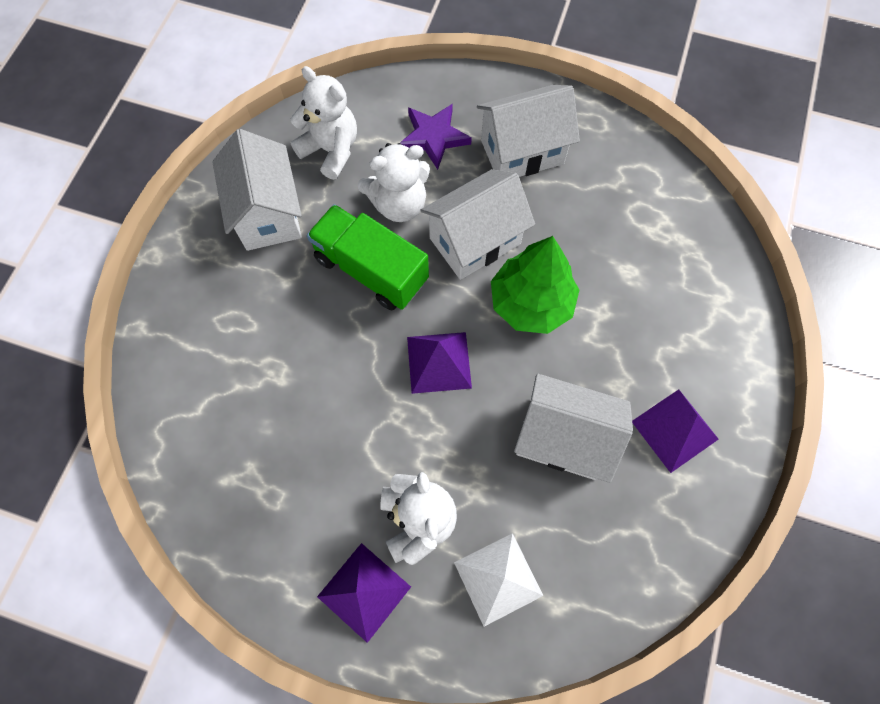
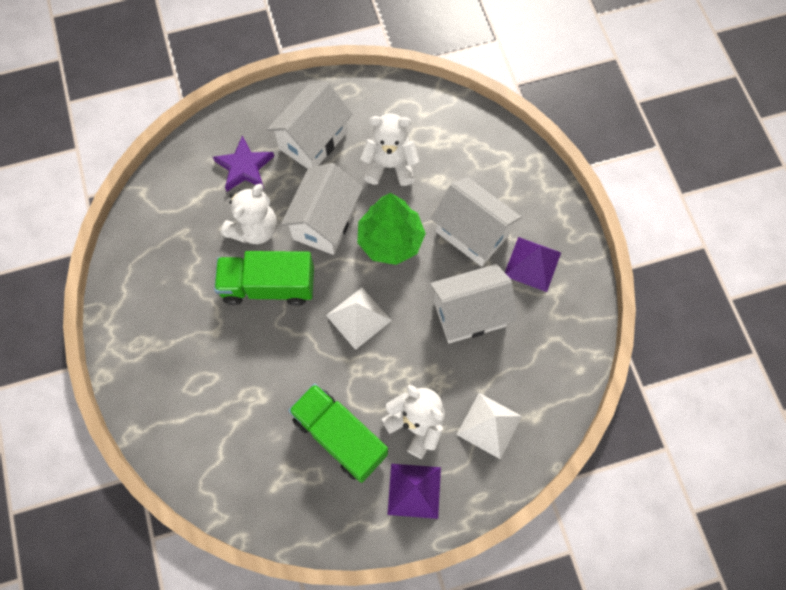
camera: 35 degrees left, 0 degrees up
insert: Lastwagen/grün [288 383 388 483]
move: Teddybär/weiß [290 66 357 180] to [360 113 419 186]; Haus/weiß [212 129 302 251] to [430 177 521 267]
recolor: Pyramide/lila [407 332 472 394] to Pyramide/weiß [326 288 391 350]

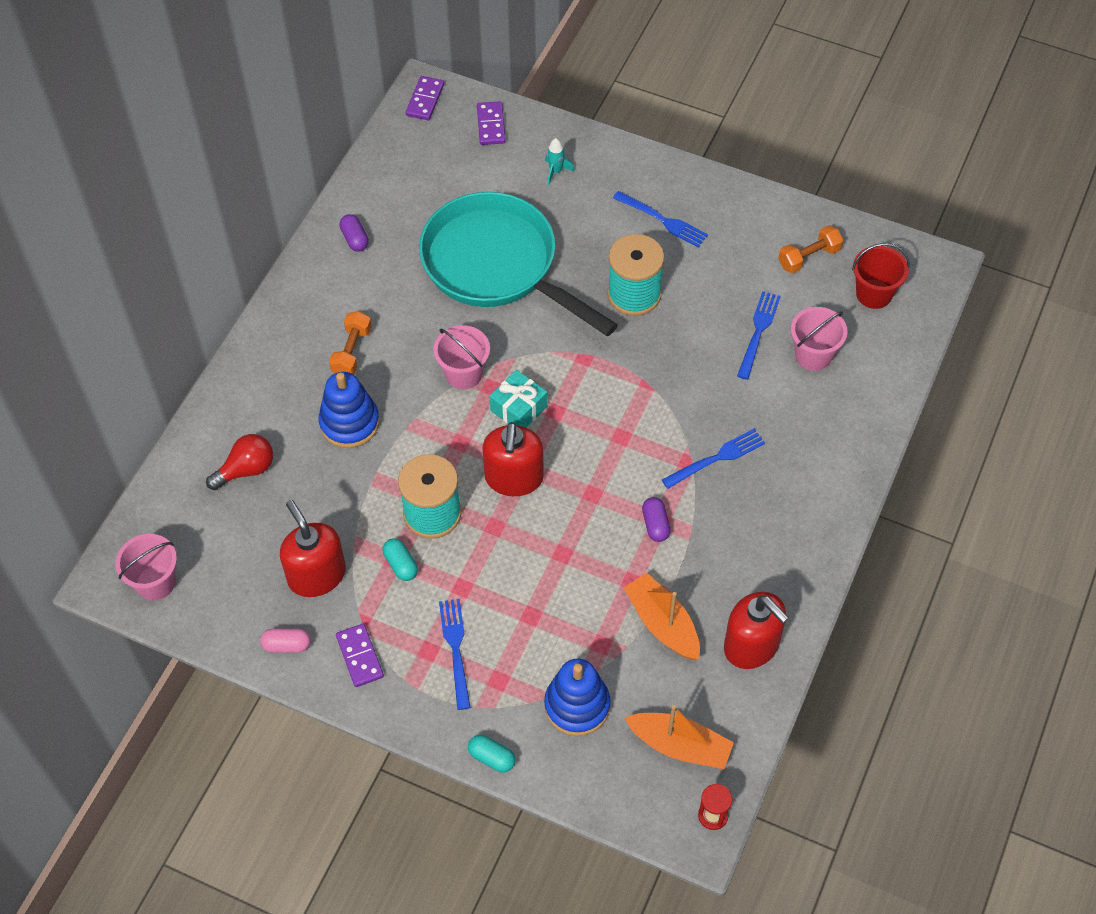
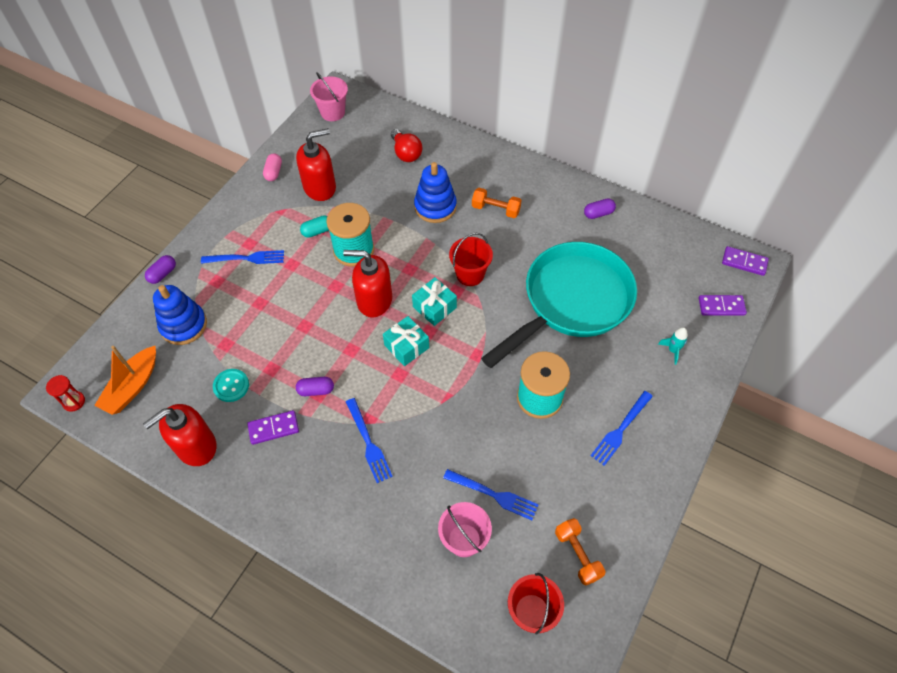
camera: 95 degrees right, 0 degrees up
insert: Geschenk/türkis [383 316 429 366]
move: Dominostein/lila [336 624 384 687] to [247 410 299 445]
replace: Boot/orange [624 573 700 660] to Knopf/türkis [213 369 249 402]
recolor: Kapsel/türkis [468 735 516 773] to Kapsel/lila [145 255 176 284]; Eimer/rosa [433 325 490 389] to Eimer/rot [449 233 493 286]

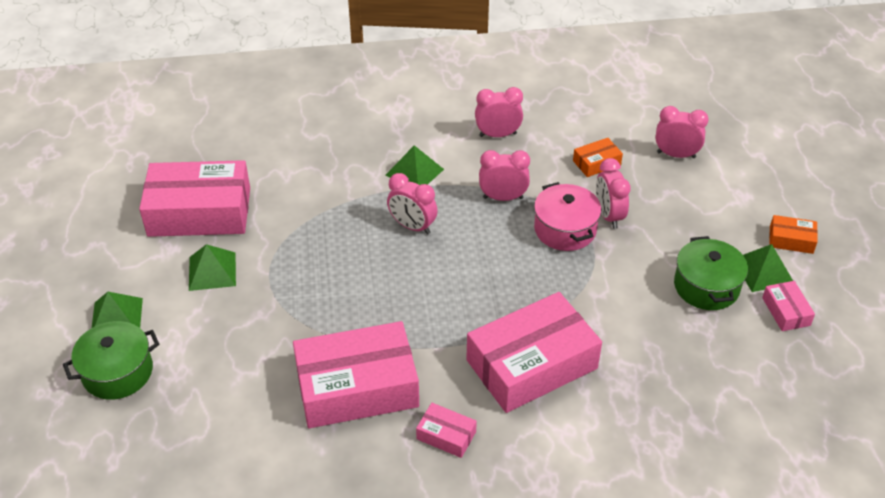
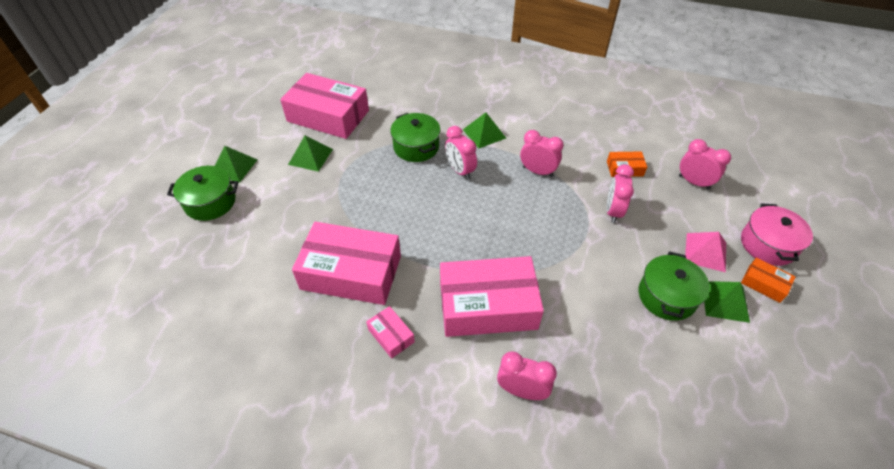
camera: 25 degrees right, 5 degrees up
delete: Schachtel/rosa [762 281 815 331]
insert: Kochtopf/grün [390 113 440 162]; Pyramide/rosa [685 232 726 272]
move: Wecker/rosa [475 87 523 137] to [497 351 557 400]; Kochtopf/rosa [534 182 601 251] to [741 203 813 266]

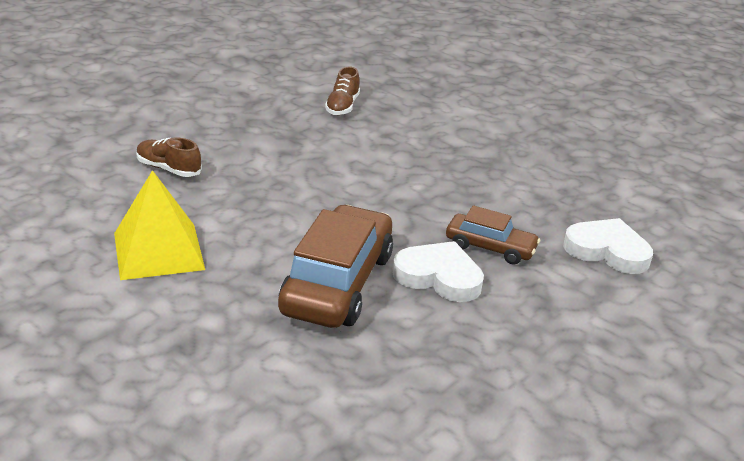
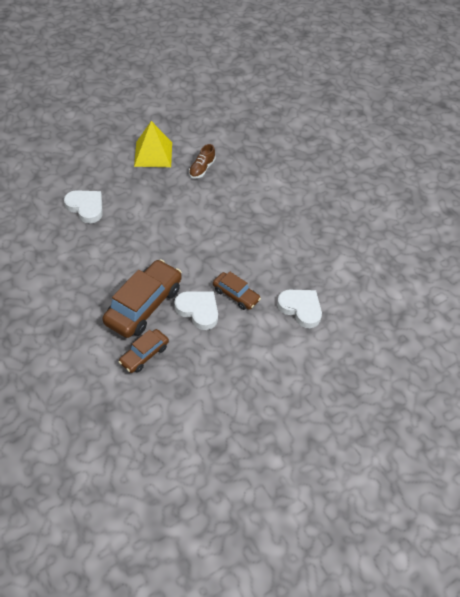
camera: 15 degrees right, 20 degrees up
insert: Auto/braun [118 329 169 373]
move: Pyramide/gelb [114 170 205 280] to [134 121 172 167]
replace: Schuh/braun [136 138 202 177] to Herz/weiß [64 190 103 223]

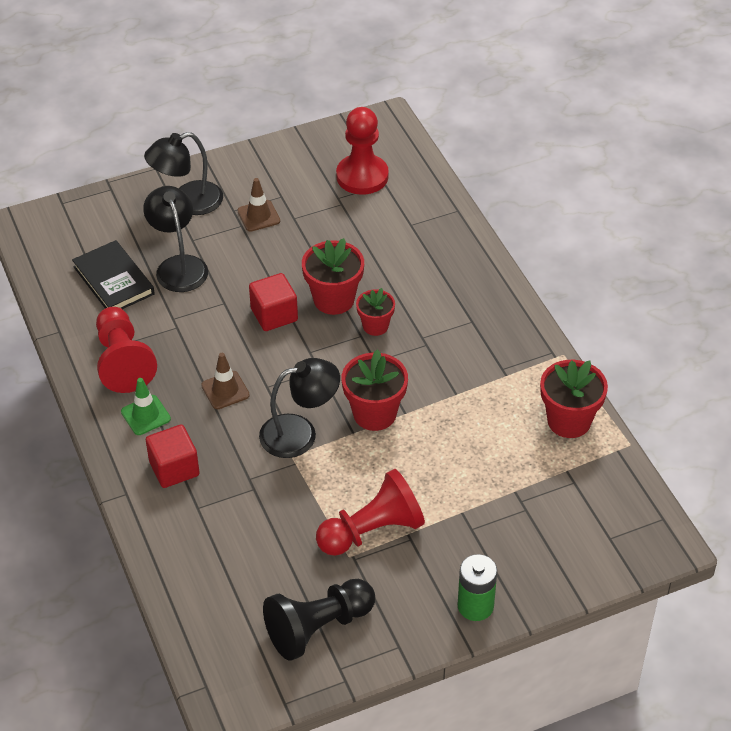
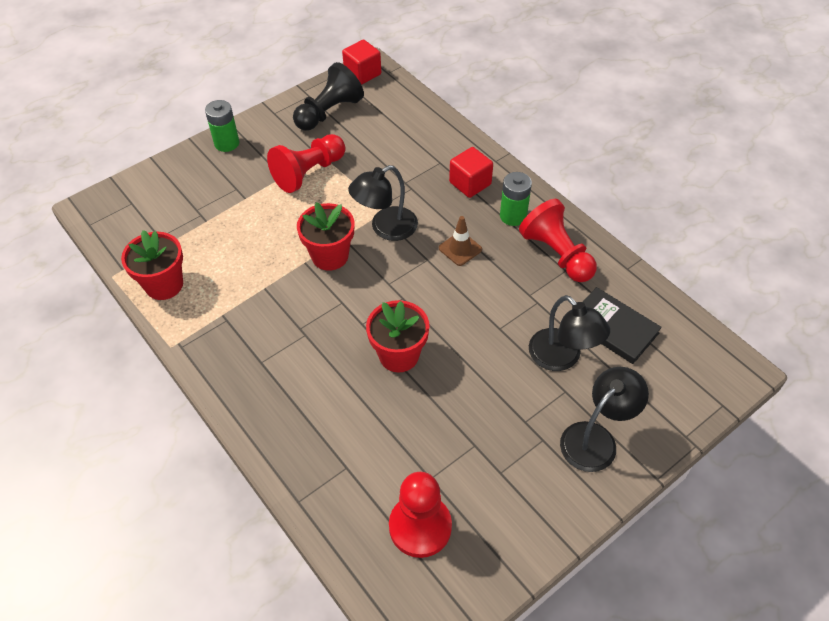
camera: 165 degrees right, 5 degrees up
delete: Leitkegel/braun [238 178 280 232]; Blumentopf/rot [356 288 395 336]
move: Kubus/rot [249 273 298 331] to [342 40 381 85]
replace: Leitkegel/grün [121 378 171 435] to Batterie/grün [500 172 532 226]

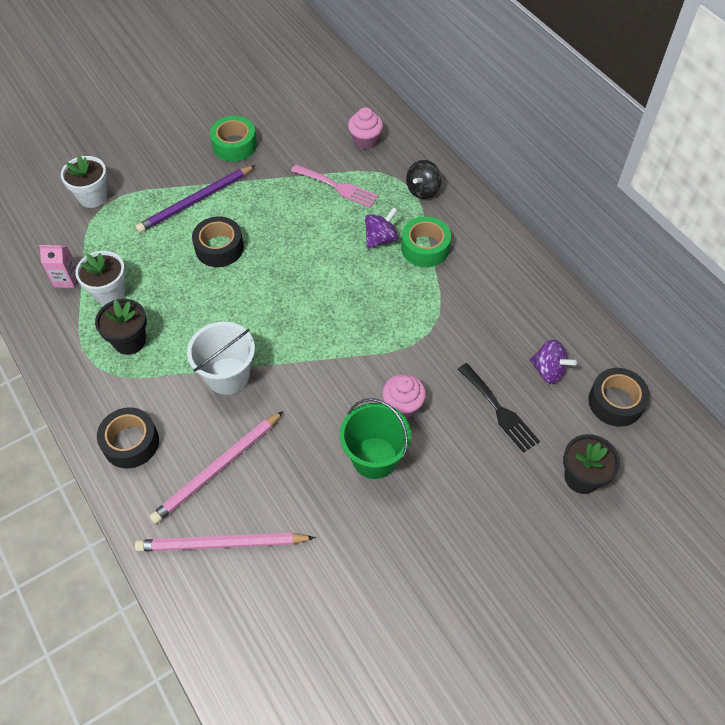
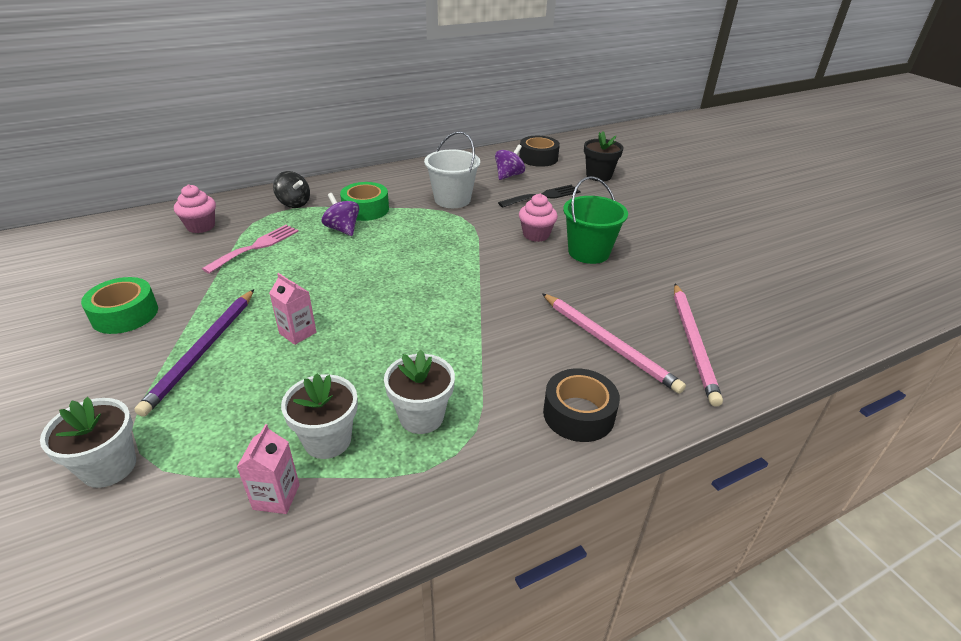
camera: 85 degrees left, 20 degrees down
move: Eimer/weiß [187 322 255 395] to [424 131 480 208]
replace: Klebeband/schwarz [192 217 244 267] to Getränkekarton/rosa [270 273 316 345]
recolor: Blumentopf/schwarz [95 299 147 355] to Blumentopf/weiß [384 350 455 434]
rotate: Bleistift/lila [136 165 256 233] = [134 289 254 417] 45 degrees clockwise

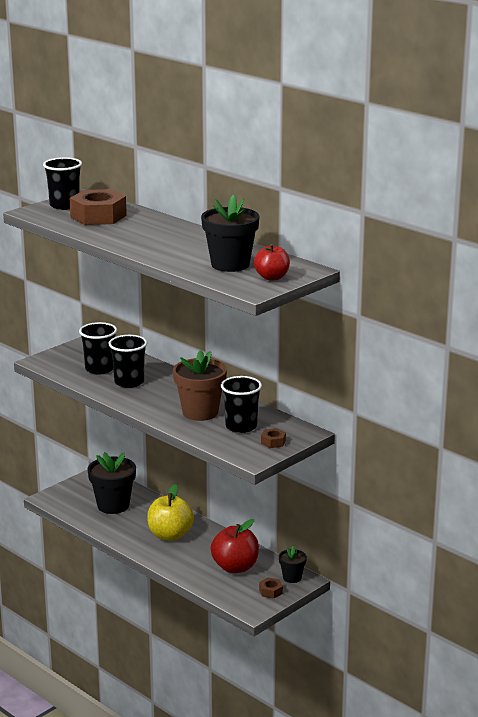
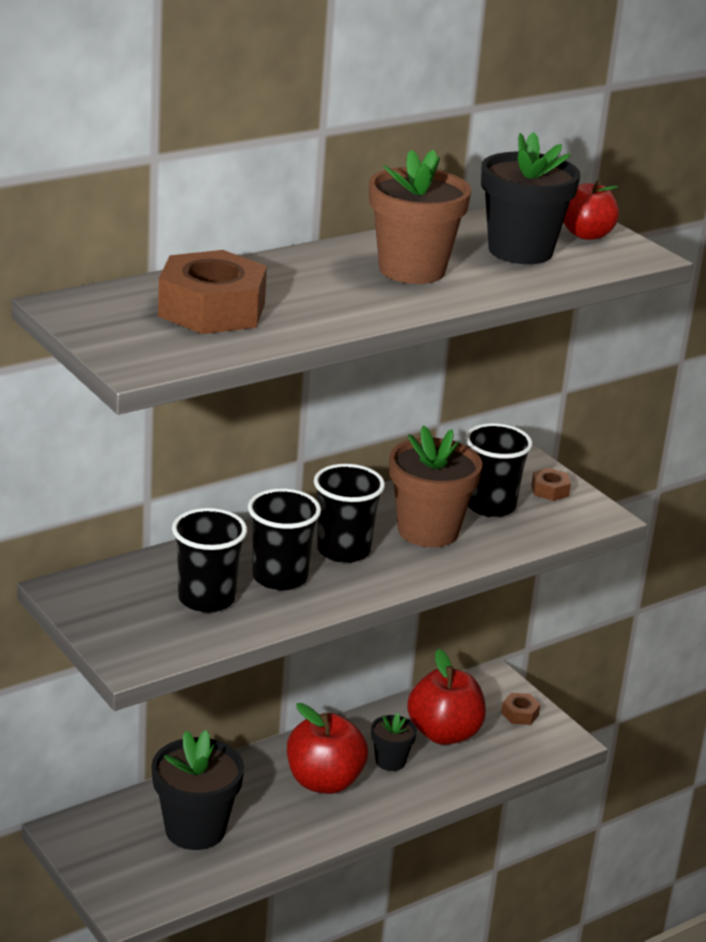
camera: 80 degrees left, 5 degrees up
insert: Blumentopf/braun [369 150 471 284]
move: Becher/schwarz [43 157 82 210] to [314 464 385 563]; Blumentopf/schwarz [279 546 307 583] to [371 713 417 771]
recolor: Apfel/gelb [147 484 194 541] to Apfel/rot [287 703 368 794]

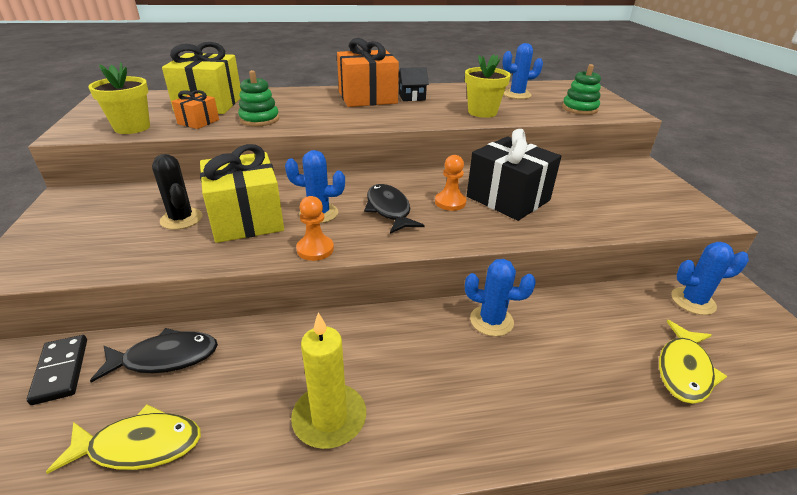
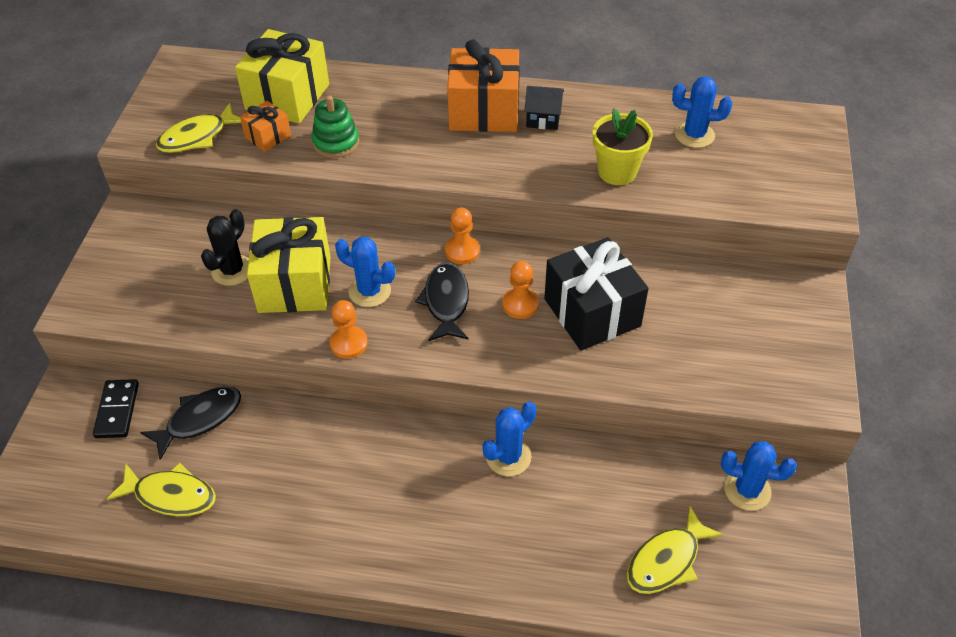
camera: 20 degrees right, 15 degrees up
delete: Kerze/gelb [291 312 366 449]; Stapelspielzeug/grün [562 64 601 115]
insert: Bauer/orange [445 208 480 264]
replace: Blumentopf/gelb [88 62 150 134] to Fisch/gelb [156 103 241 153]
rotate: Fisch/schwarz [90 328 218 383] = [140 386 241 460] 45 degrees counterclockwise; Kaktus/schwarz [152 154 203 230] = [201 209 249 286] 45 degrees clockwise; Kaktus/blau [465 259 536 336] = [482 402 536 476] 75 degrees counterclockwise

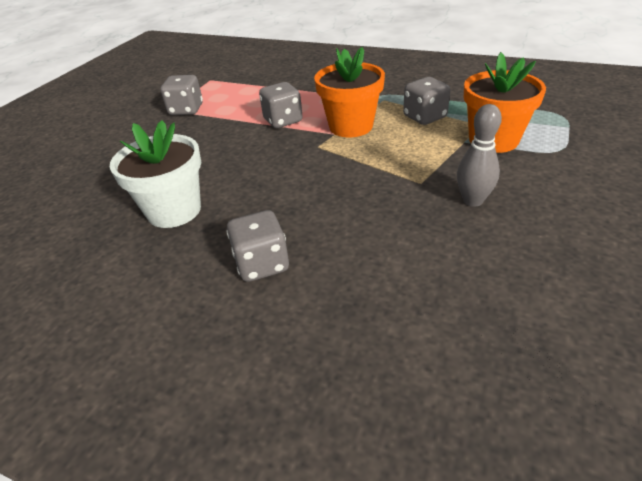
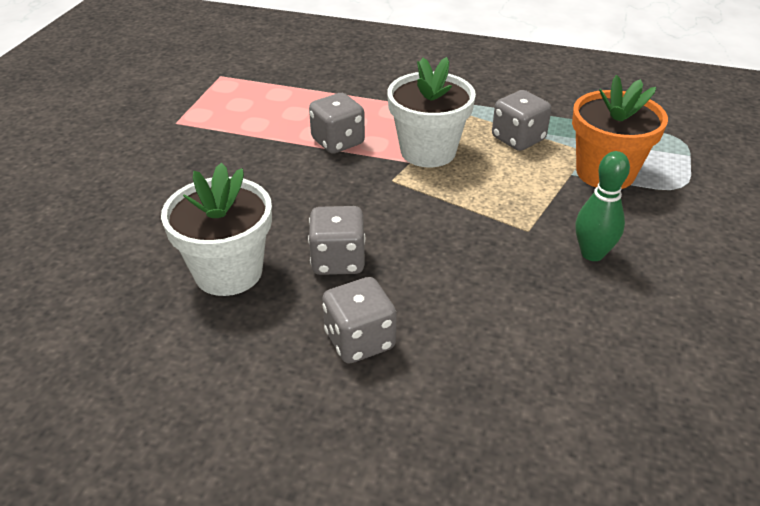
camera: 10 degrees left, 0 degrees up
move: Spielwürfel/grau [161 75 203 115] to [308 206 365 275]
recolor: Blumentopf/orange [314 47 385 137] to Blumentopf/weiß [387 57 476 167]; Bowlingkegel/grau [457 104 502 207] to Bowlingkegel/grün [575 151 630 261]

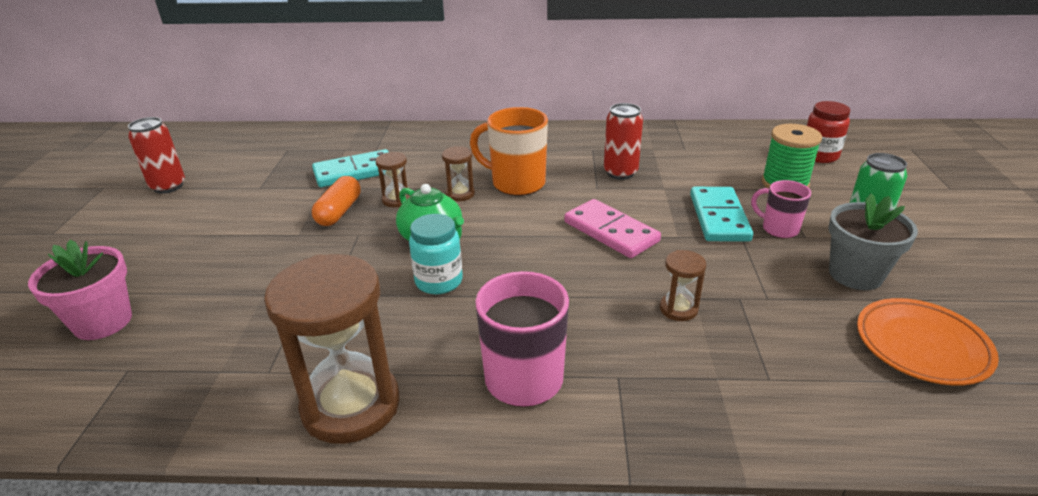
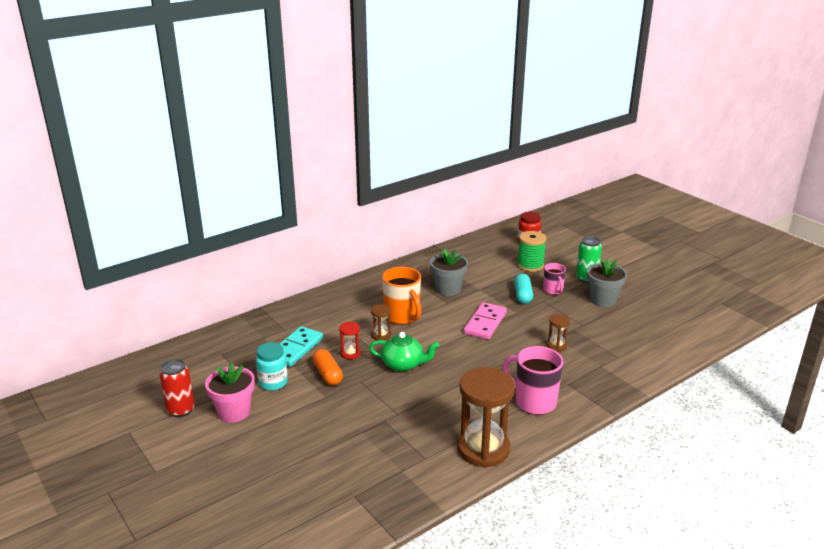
camera: 40 degrees left, 5 degrees down
delete: Teller/orange [857 298 999 386]
move: Blumentopf/rosa [28 239 132 340] to [205 363 255 423]; Einmachglas/türkis [409 214 463 294] to [256 342 288 391]
replace: Dose/rot [604 103 643 180] to Blumentopf/grau [430 248 468 296]; Dominostein/türkis [690 187 753 242] to Kapsel/türkis [514 274 533 304]
recolor: Sanduhr/braun [376 152 410 207] to Sanduhr/rot [339 321 361 360]
rotate: Tasse/orange [470 107 548 196] = [382 267 421 325] 105 degrees counterclockwise; Dominostein/rosa [564 199 661 258] = [464 302 507 339] 75 degrees counterclockwise; Tasse/rosa [751 180 811 238] = [543 263 566 295] 105 degrees counterclockwise

